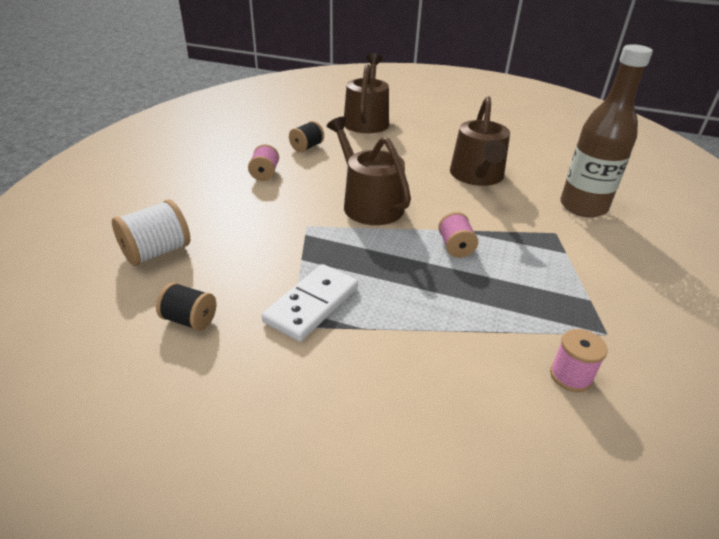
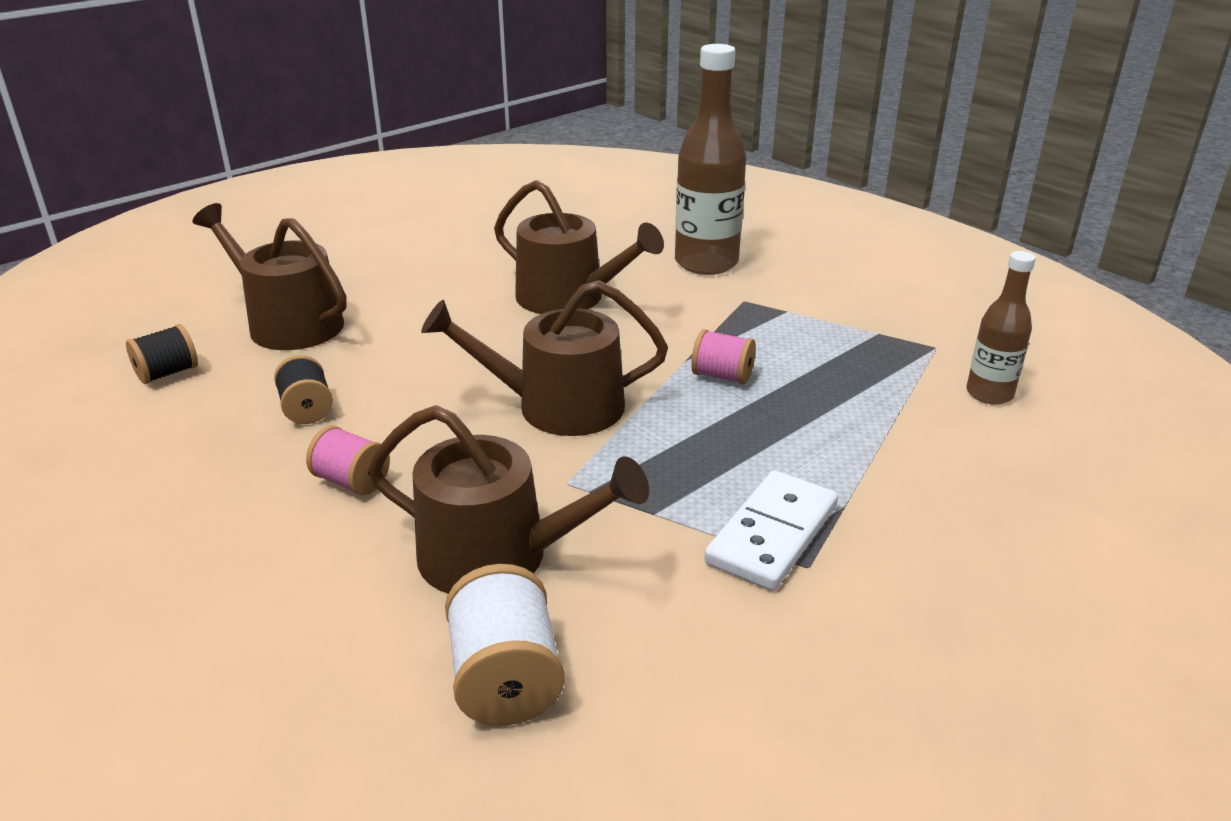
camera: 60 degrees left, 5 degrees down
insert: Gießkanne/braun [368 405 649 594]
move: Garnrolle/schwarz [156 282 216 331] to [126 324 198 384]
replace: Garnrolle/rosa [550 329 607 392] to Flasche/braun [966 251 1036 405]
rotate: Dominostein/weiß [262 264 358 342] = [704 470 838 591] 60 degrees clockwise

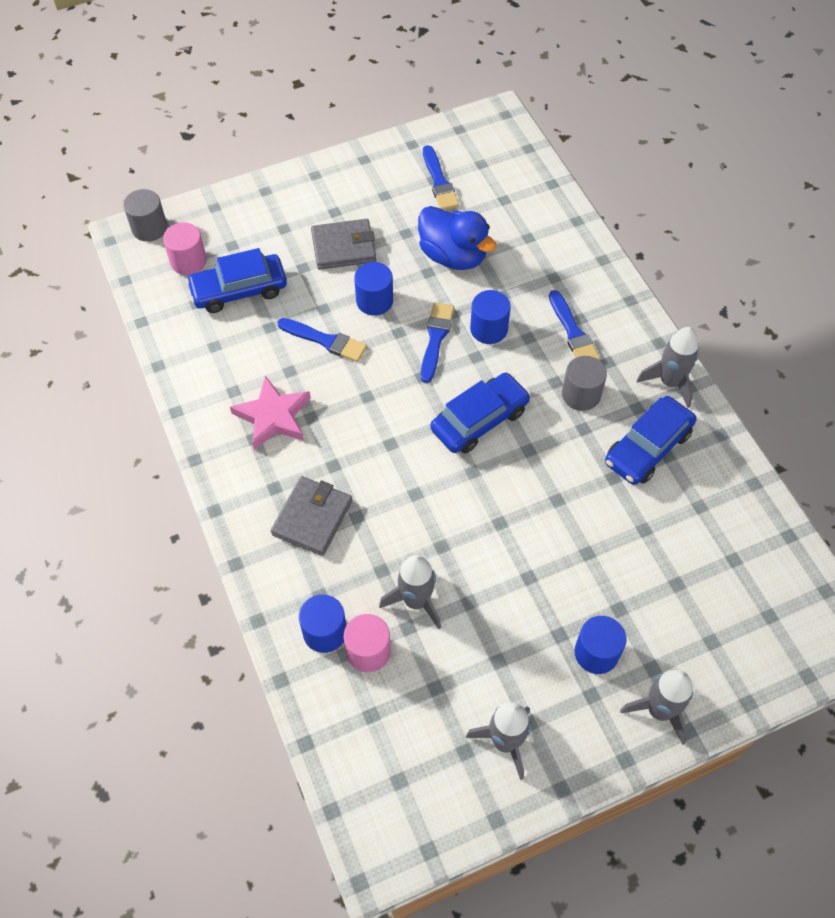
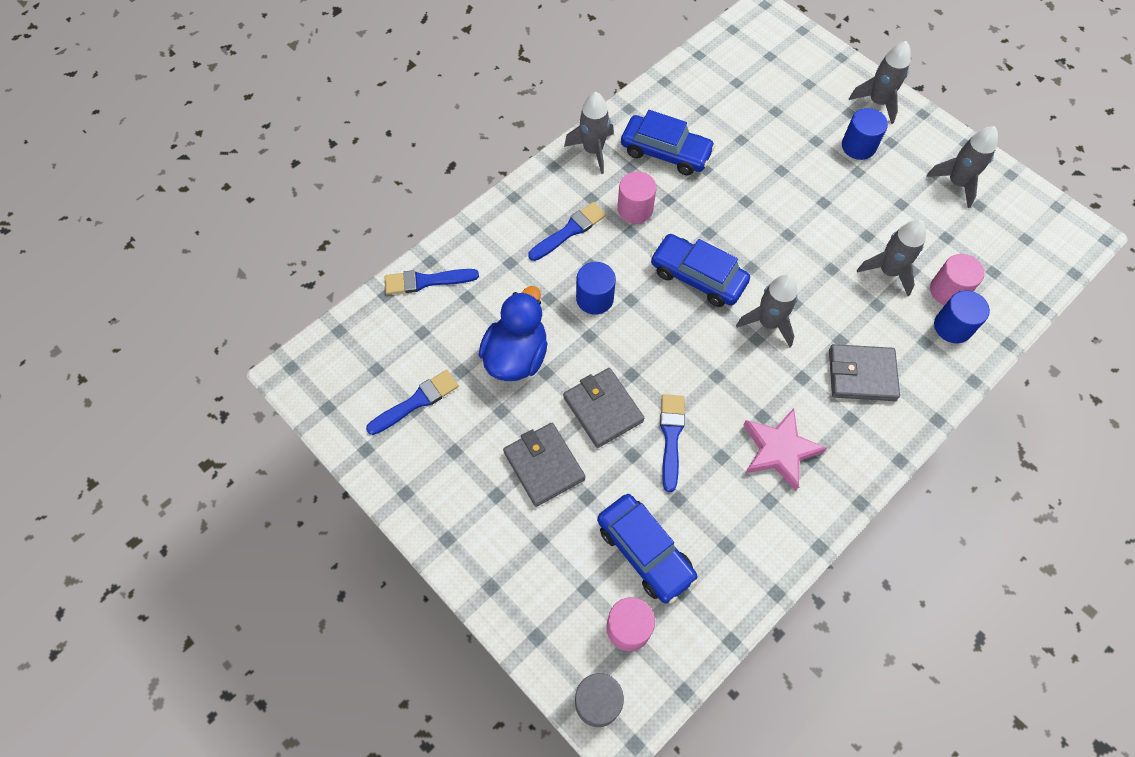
camera: 110 degrees left, 5 degrees up
insert: Rakete/grau [736 274 798 347]
move: Pinsel/blau [421 303 454 383] to [384 269 479 294]
replace: Vollzylinder/blau [354 262 393 316] to Geldbörse/grau [563 368 644 448]
recolor: Vollzylinder/grau [562 356 607 411] to Vollzylinder/rosa [617 172 657 224]

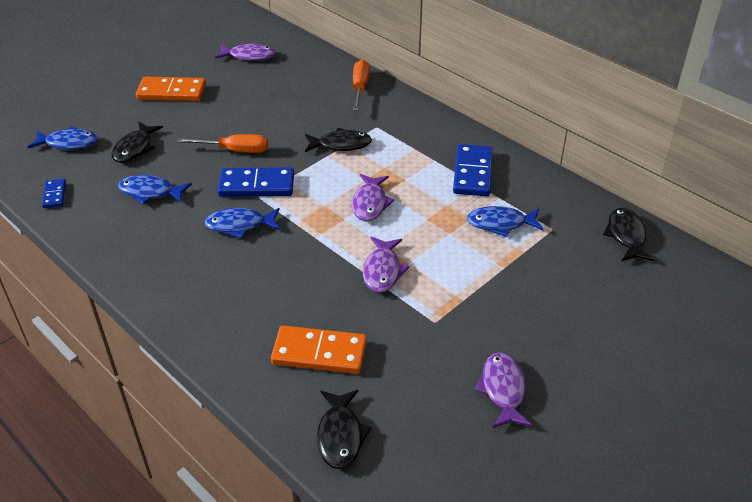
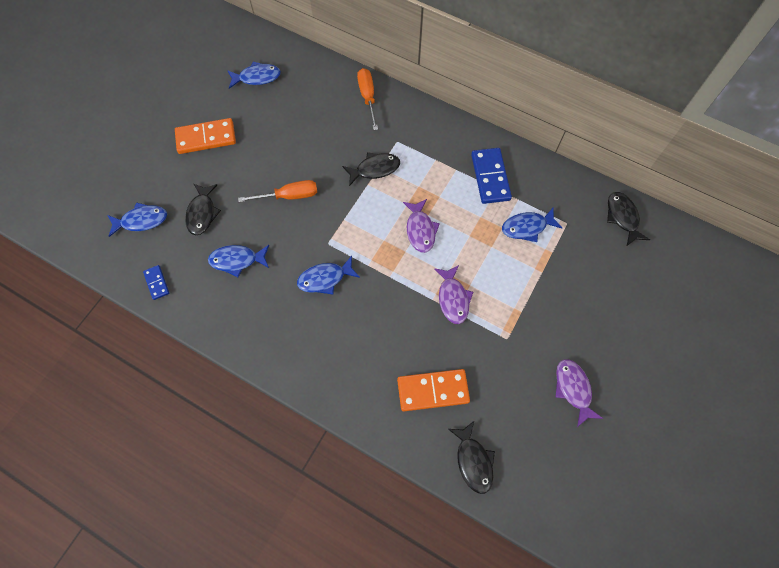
camera: 15 degrees left, 25 degrees up
delete: Dominostein/blau [217 167 294 197]
recolor: Fisch/lila [215 42 275 61] to Fisch/blau [227 61 281 89]

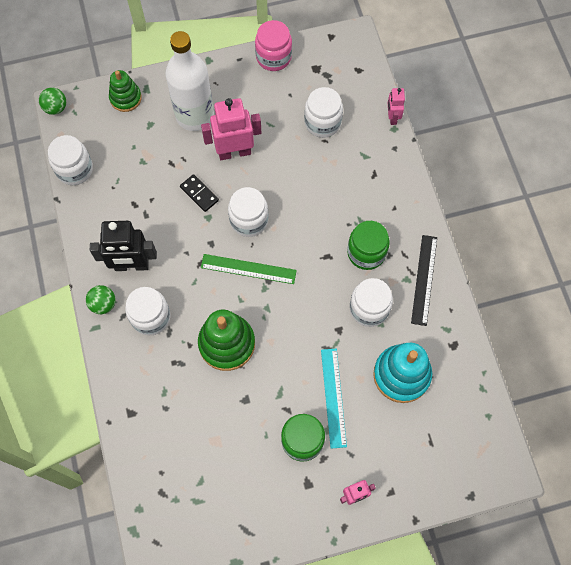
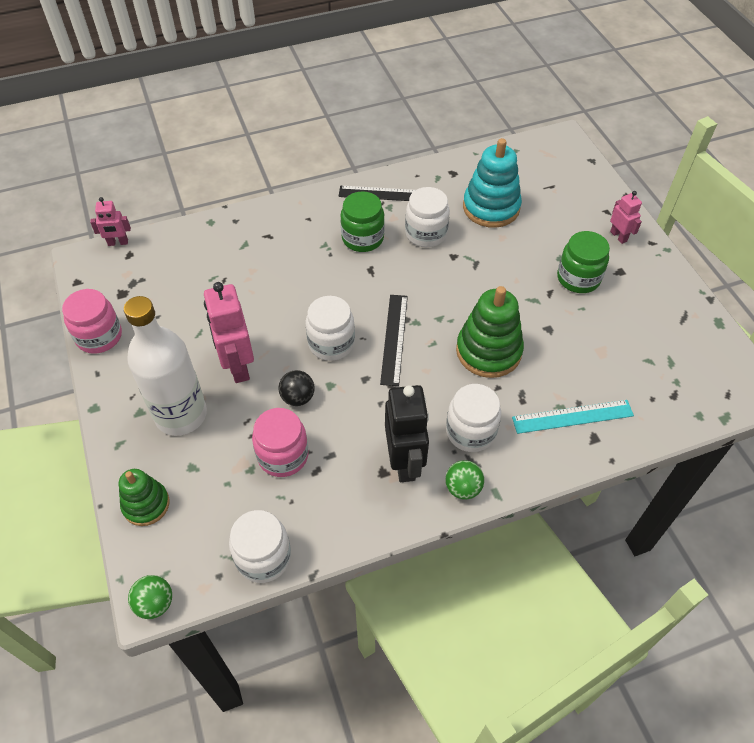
camera: 95 degrees left, 15 degrees down
delete: Einmachglas/weiß [304 87 343 138]
insert: Einmachglas/rosa [252 408 309 477]
move: Roboter/rosa [388 88 405 125] to [90 197 131 246]; Lineal/türkis [321 348 347 449] to [512 400 634 434]
replace: Dominostein/schwarz [180 174 219 212] to Ball/schwarz [278 370 315 406]
recolor: Lineal/grün [201 254 297 284] to Lineal/schwarz [380 295 408 386]

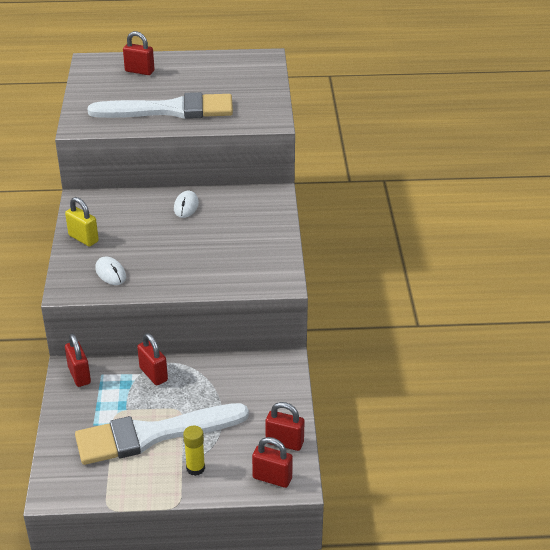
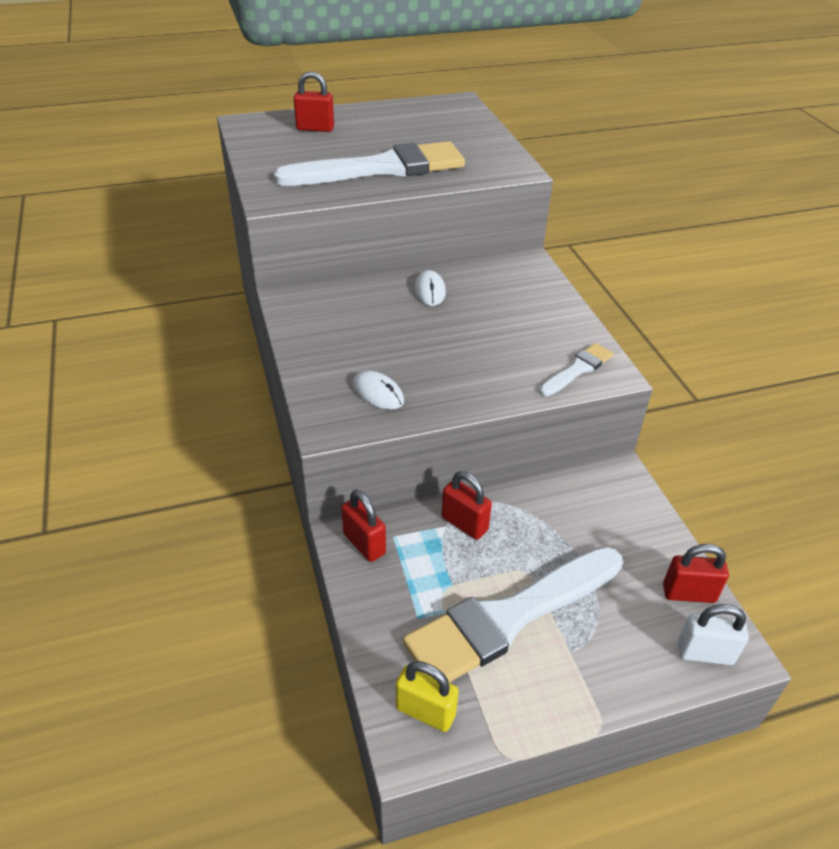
camera: 15 degrees left, 5 degrees up
delete: Klebestift/gelb [183 426 205 476]
insert: Pinsel/weiß [539 343 613 396]
move: Vorhängeschloss/gelb [65 197 99 246] to [396 661 459 732]
recolor: Vorhängeschloss/rot [252 437 293 488] to Vorhängeschloss/weiß [678 604 749 665]

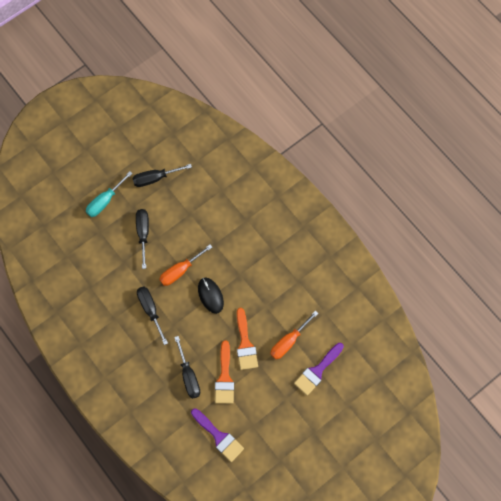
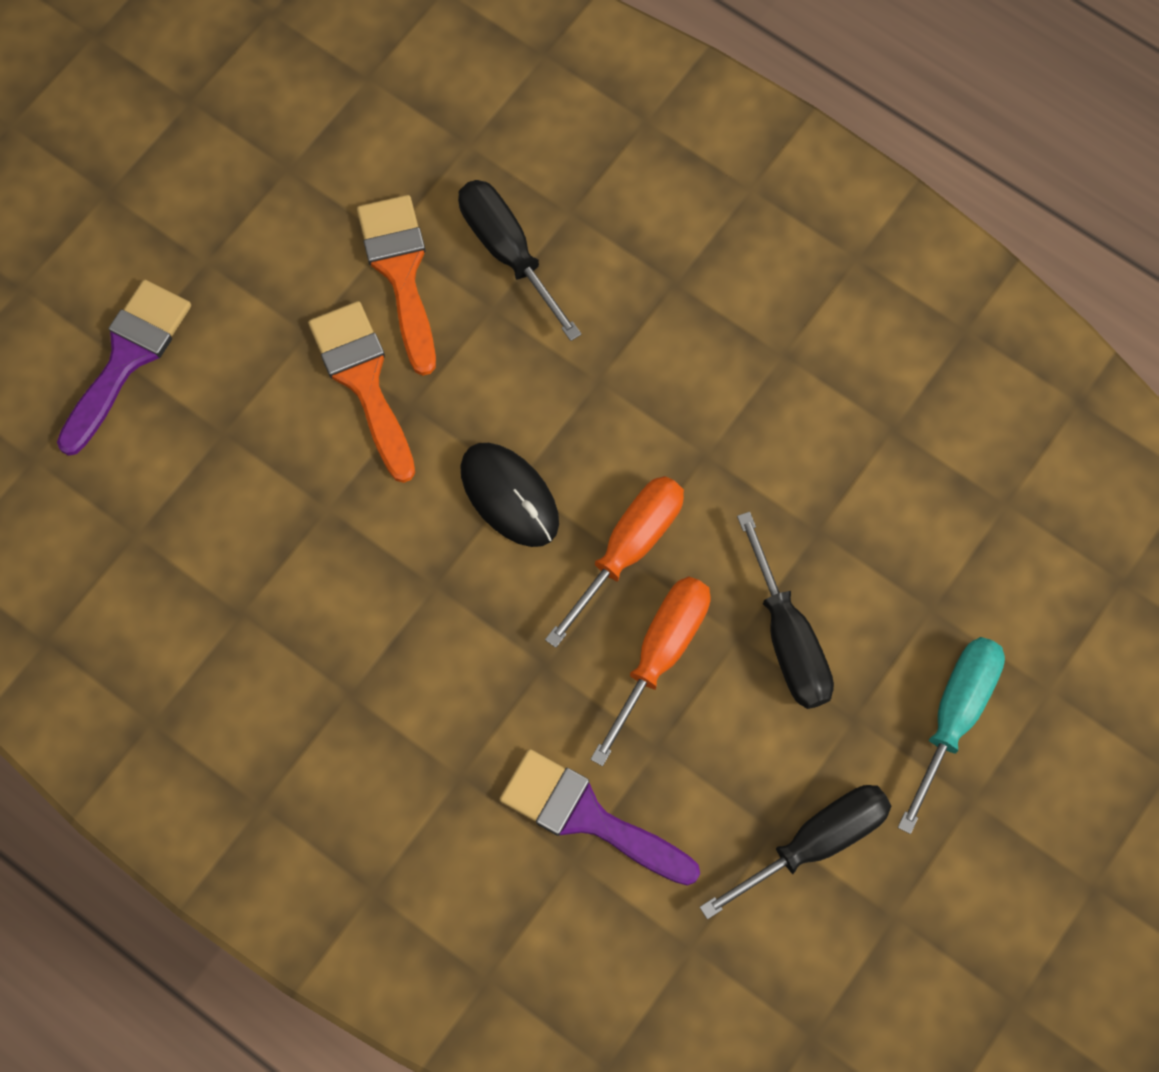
camera: 165 degrees right, 0 degrees up
delete: Schraubenzieher/schwarz [137 286 168 345]
move: Pinsel/lila [191 408 244 462] to [500 749 700 886]; Schraubenzieher/orange [270 311 319 360] to [590 576 711 766]

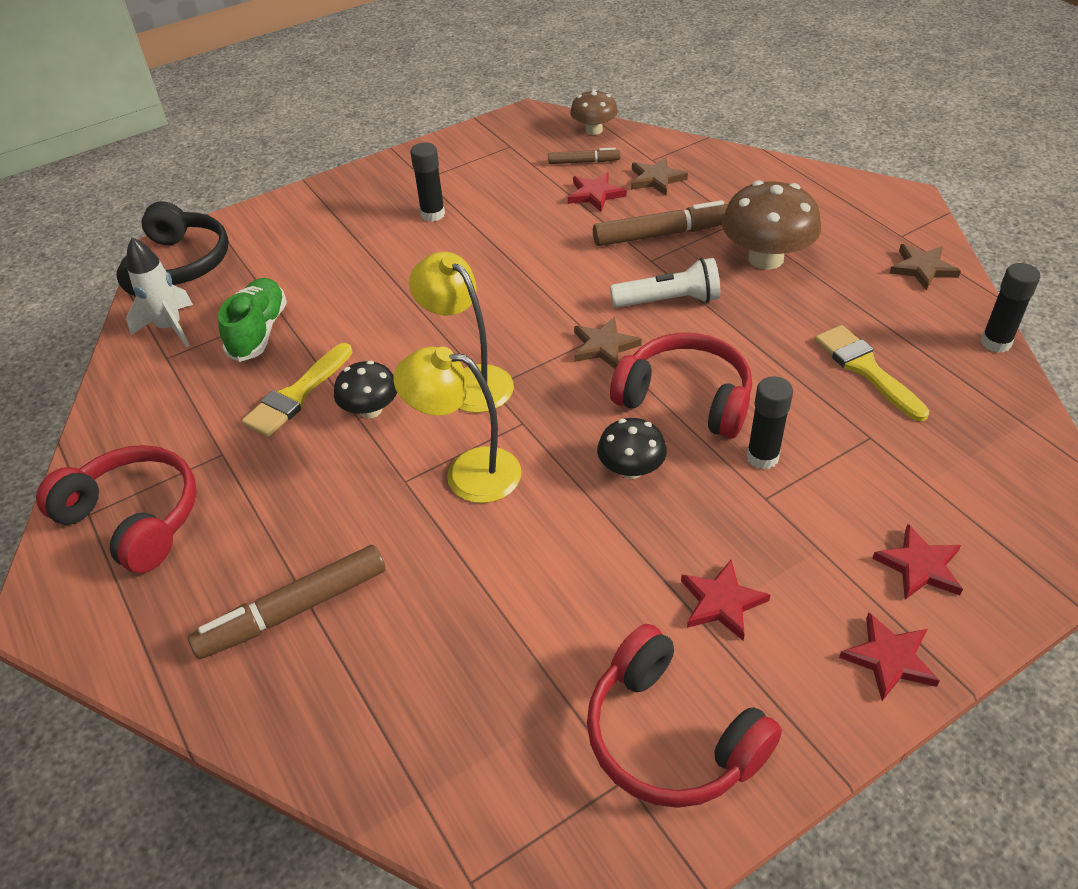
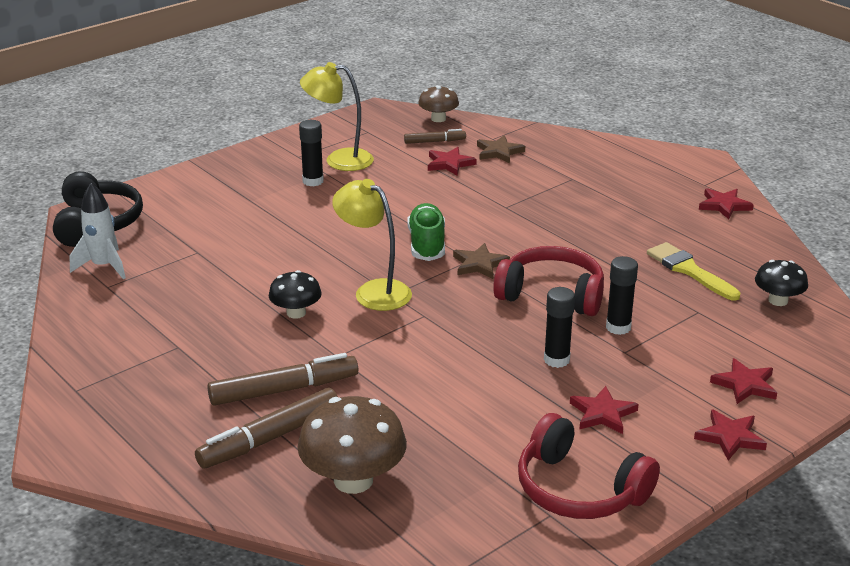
camera: 10 degrees left, 15 degrees down
delete: Kopfhörer/rot [36 445 197 573]; Pinsel/gelb [242 343 353 437]; Taschenlampe/weiß [610 258 720 308]
move: Filzstift/braun [593 200 728 246] to [207 353 358 406]; Pilz/braun [722 181 821 270] to [297 396 407 494]; Lampe/gelb [393 347 522 503] to [300 62 374 171]; Schuh/grün [218 278 287 362] to [407 203 445 261]; Klebestift/schwarz [981 263 1040 353] to [544 287 575 368]; Pilz/schwarz [597 418 667 479] to [755 260 808 306]
recolor: Stern/braun [889 244 961 291] to Stern/rot [699 188 754 219]

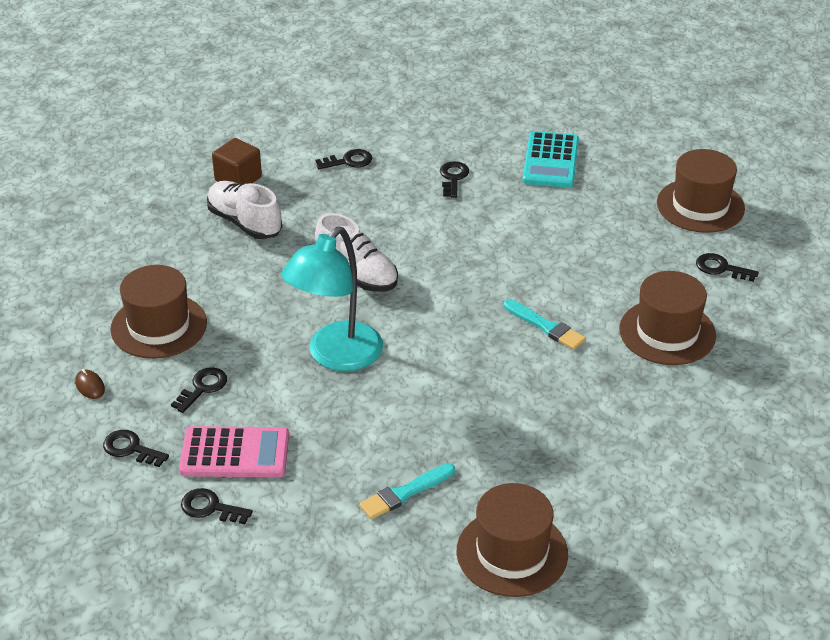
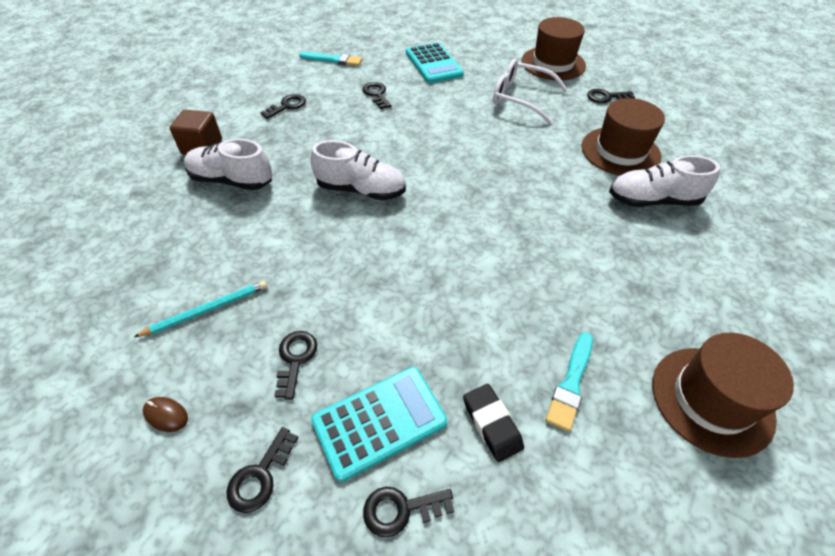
camera: 30 degrees left, 10 degrees up
delete: Lampe/türkis [281 227 383 371]
insert: Radiergummi/schwarz [463 384 524 462]; Brille/weiß [493 59 568 123]; Schuh/weiß [609 155 720 207]
move: Pinsel/türkis [504 299 586 350] to [299 52 362 66]
replace: Hut/braun [110 265 207 359] to Bleistift/türkis [134 281 267 337]
recolor: Taschenrechner/rosa [179 426 289 477] to Taschenrechner/türkis [311 367 447 482]
rotate: Schlüssel/schwarz [103 430 169 467] = [226 427 298 513] 60 degrees counterclockwise

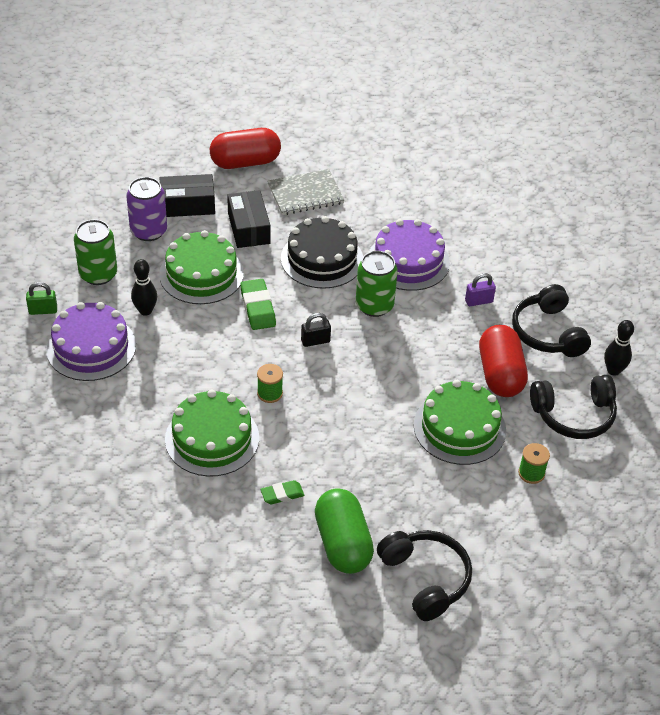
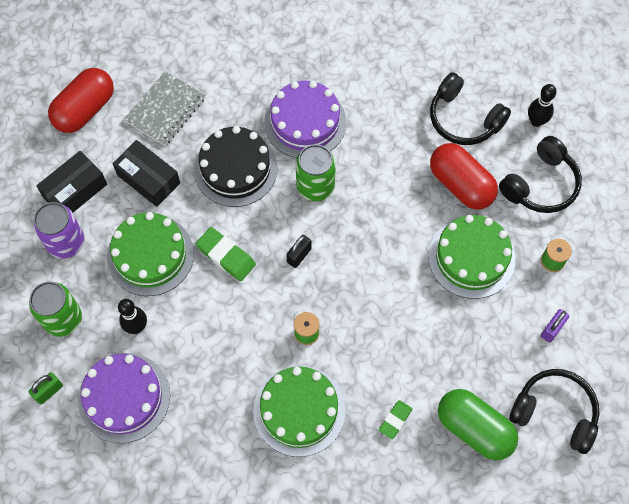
camera: 35 degrees left, 20 degrees up
move: Vorhängeschloss/lila [465 273 496 306] to [541 309 569 343]

